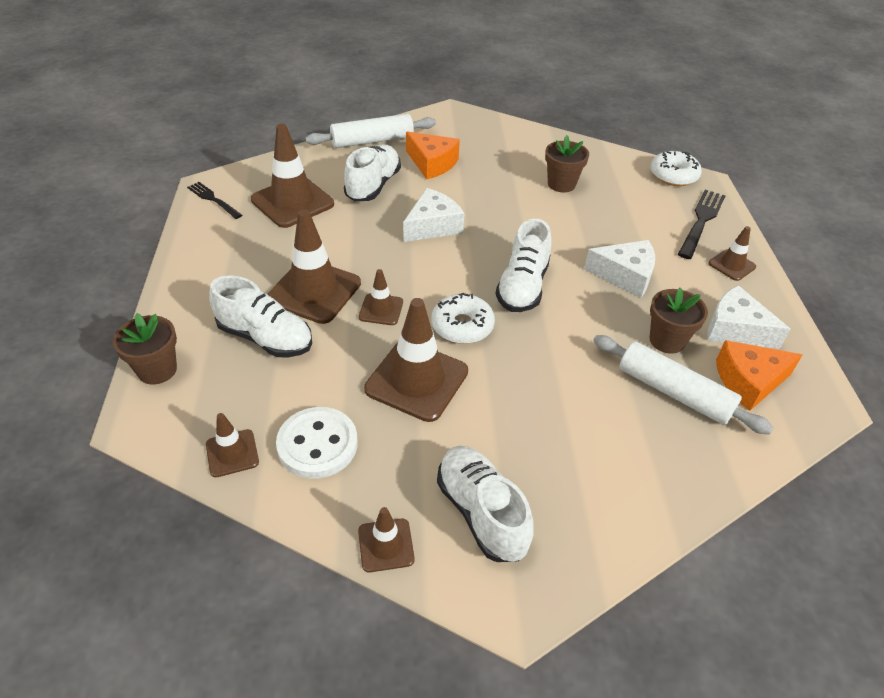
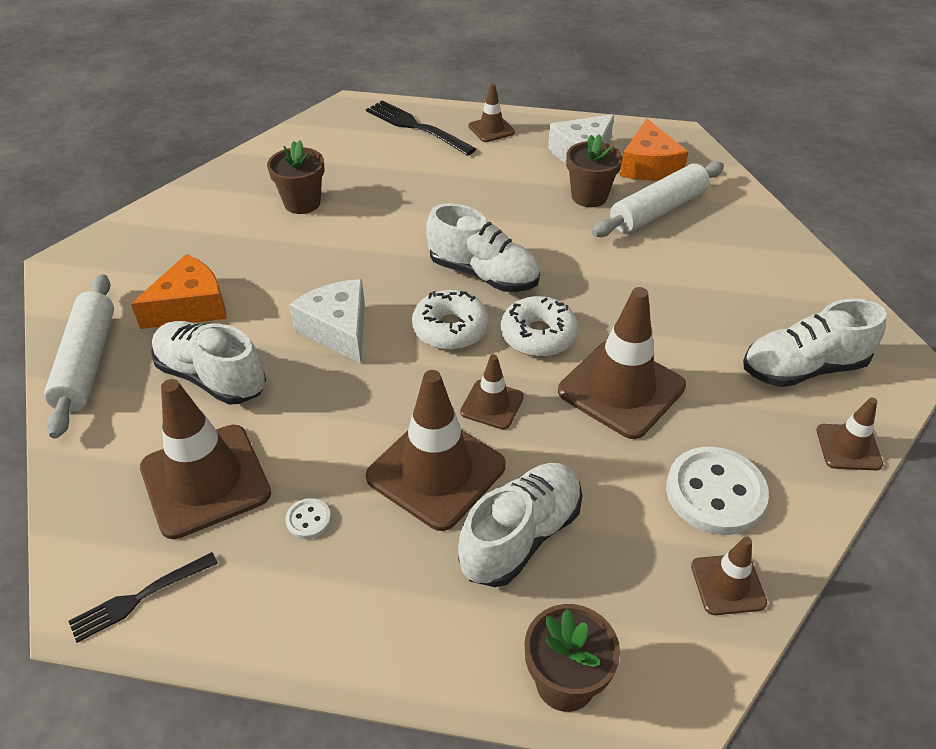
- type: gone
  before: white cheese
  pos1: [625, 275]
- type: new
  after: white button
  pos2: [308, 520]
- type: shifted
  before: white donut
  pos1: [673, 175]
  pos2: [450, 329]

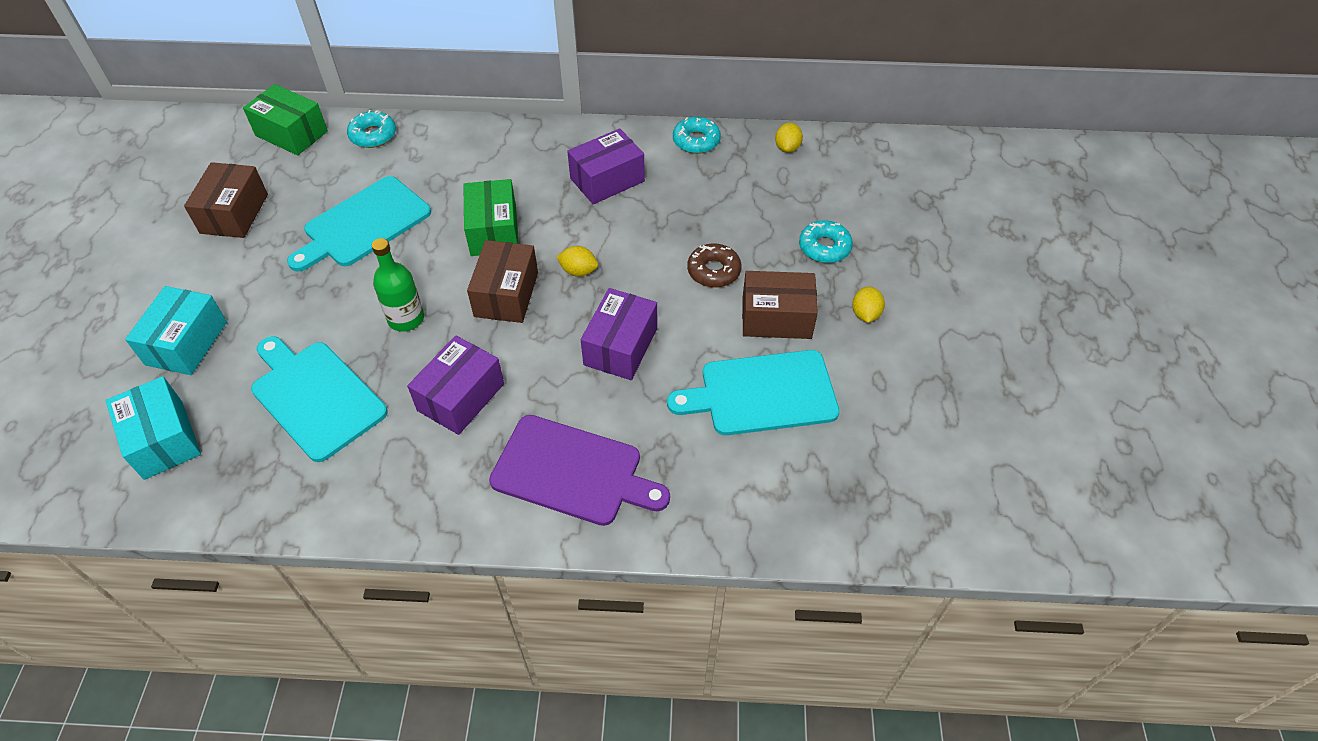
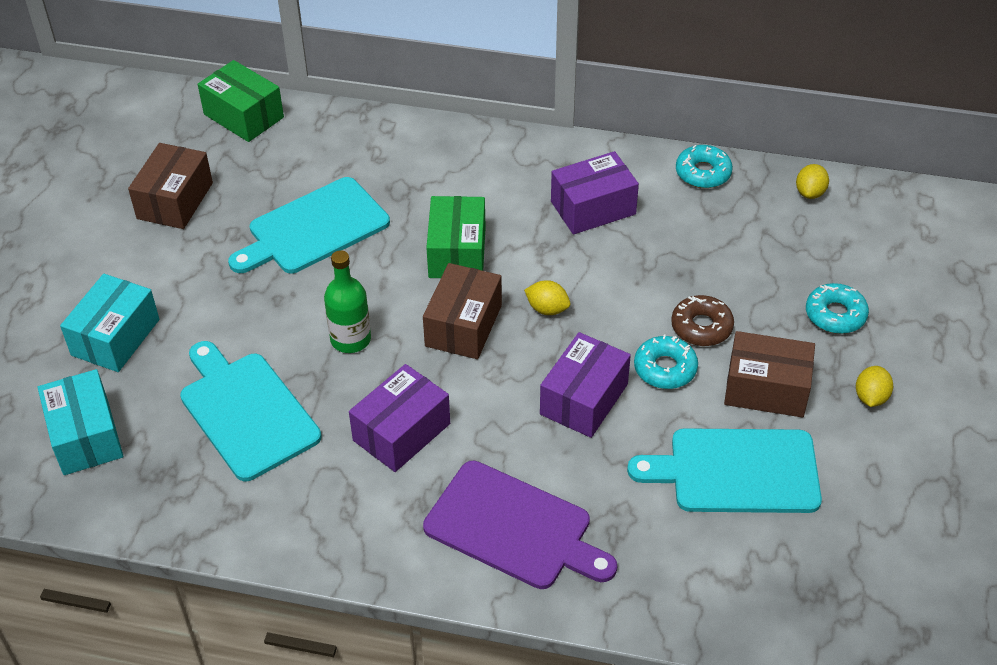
- type: shifted
  before: turquoise donut
  pos1: [373, 135]
  pos2: [665, 368]

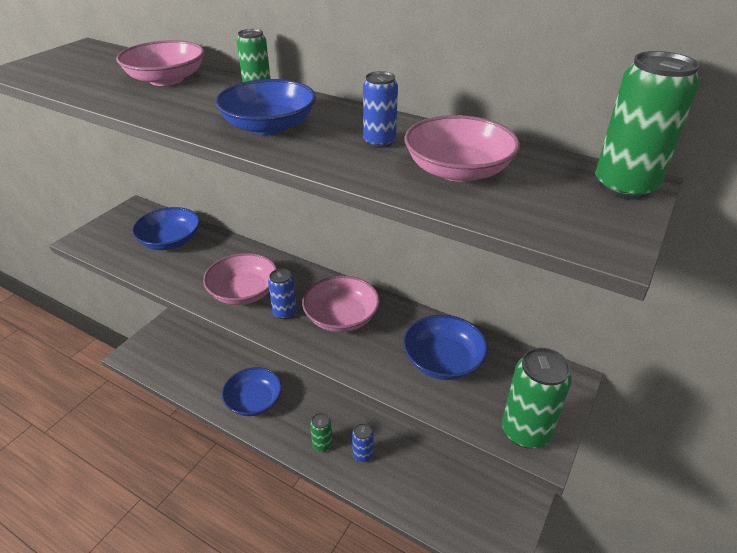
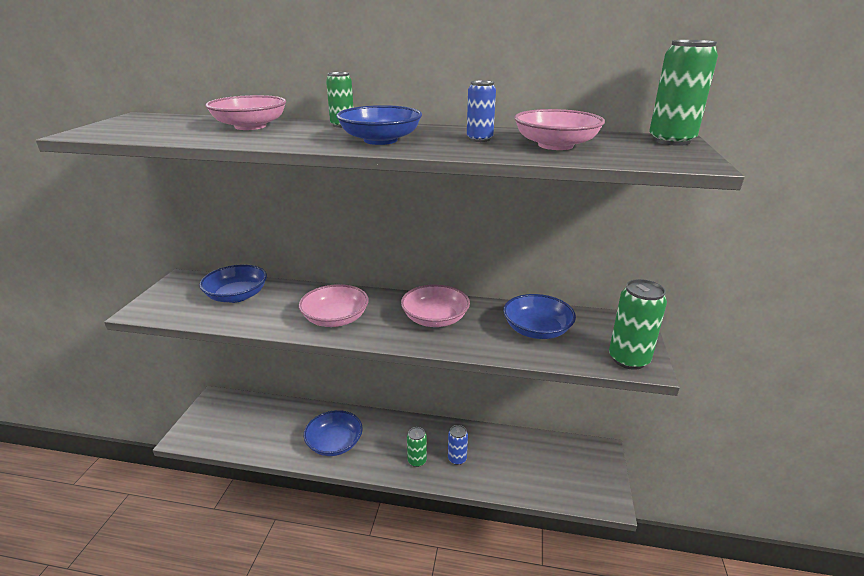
- type: gone
  before: blue can
  pos1: [285, 312]

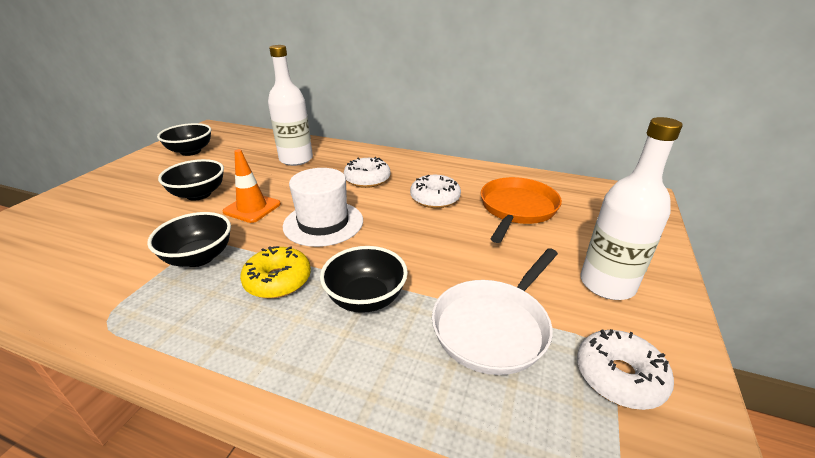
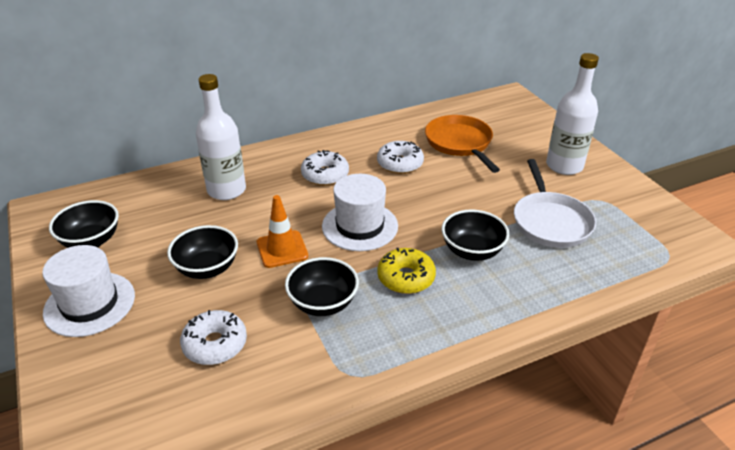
- type: new
  after: white hat
  pos2: [89, 304]
- type: shifted
  before: white donut
  pos1: [619, 376]
  pos2: [215, 344]

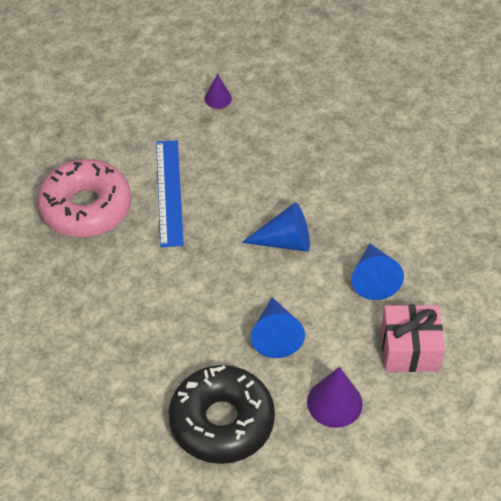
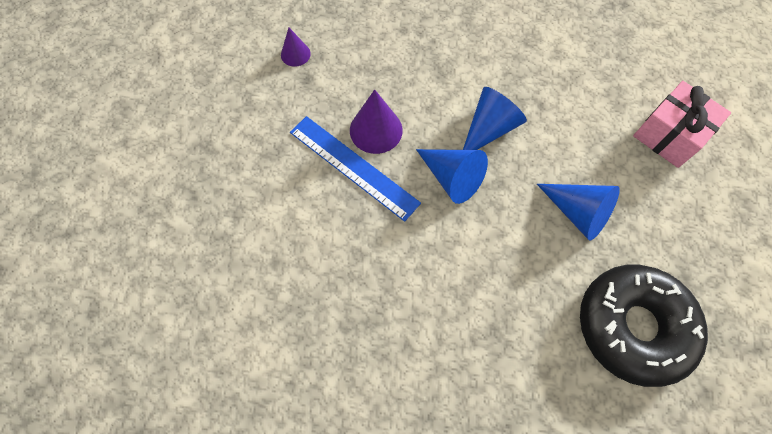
- type: gone
  before: pink donut
  pos1: [86, 207]
- type: shifted
  before: purple cone
  pos1: [334, 402]
  pos2: [376, 130]
- type: shifted
  before: blue cone
  pos1: [373, 279]
  pos2: [451, 178]

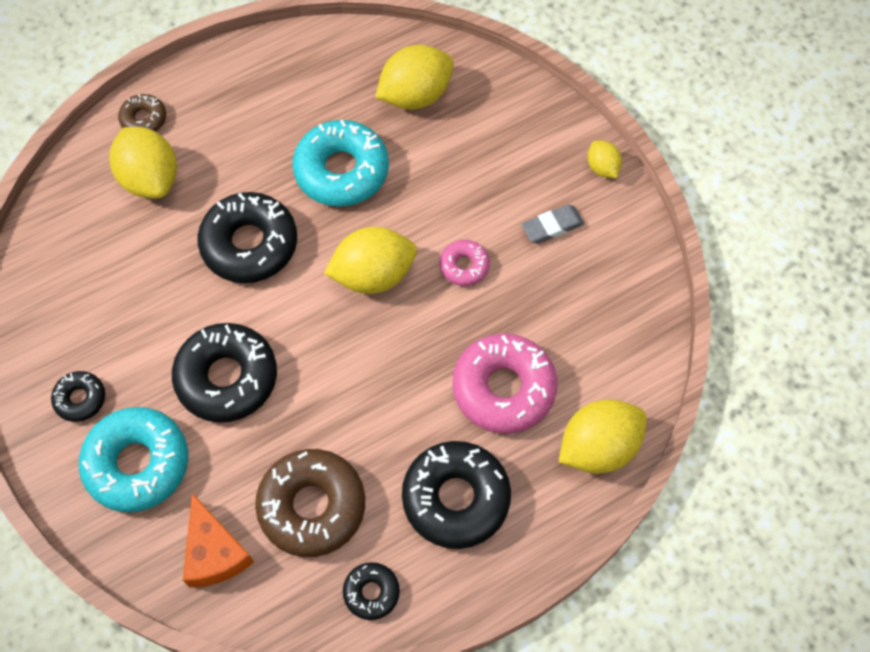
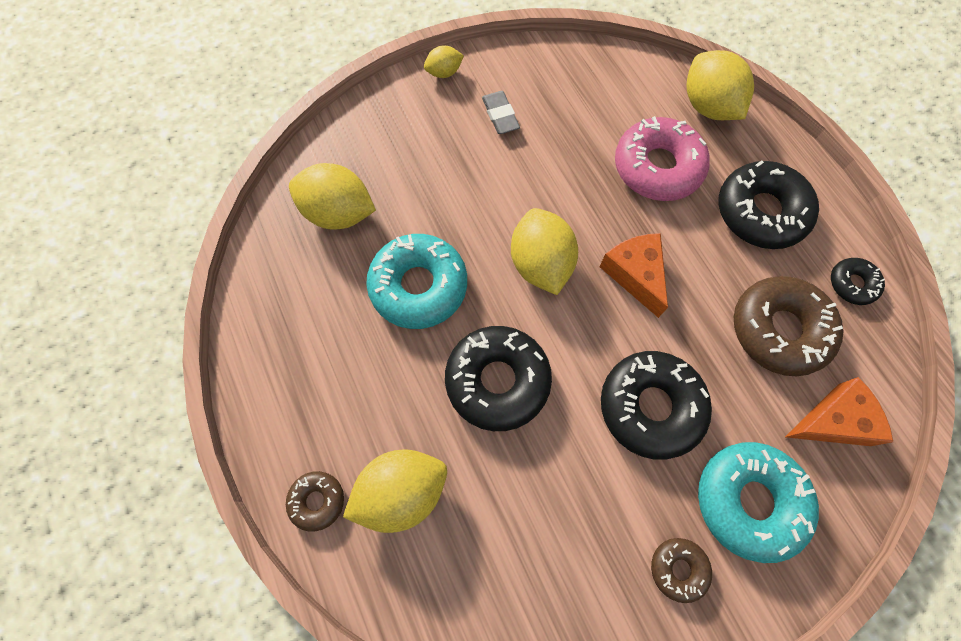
- type: gone
  before: pink donut
  pos1: [464, 266]
- type: new
  after: orange cheese
  pos2: [635, 274]
- type: repainted
  before: black donut
  after: brown donut
  pos1: [80, 399]
  pos2: [678, 569]
- type: rotated
  before: yellow lemon
  pos1: [415, 95]
  pos2: [339, 213]
  turn: -45

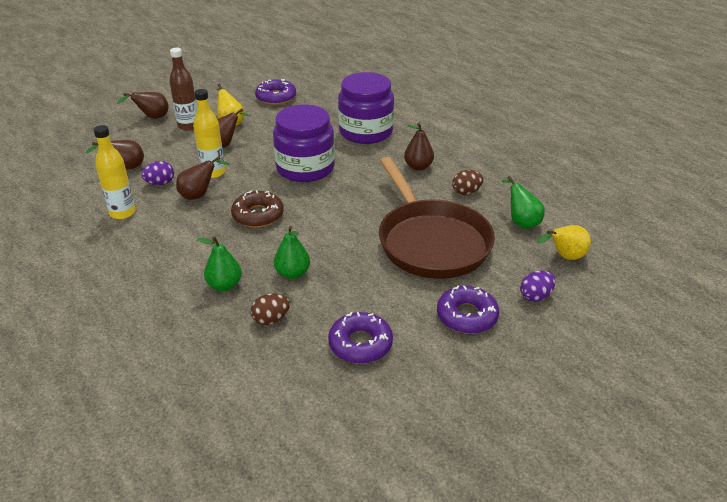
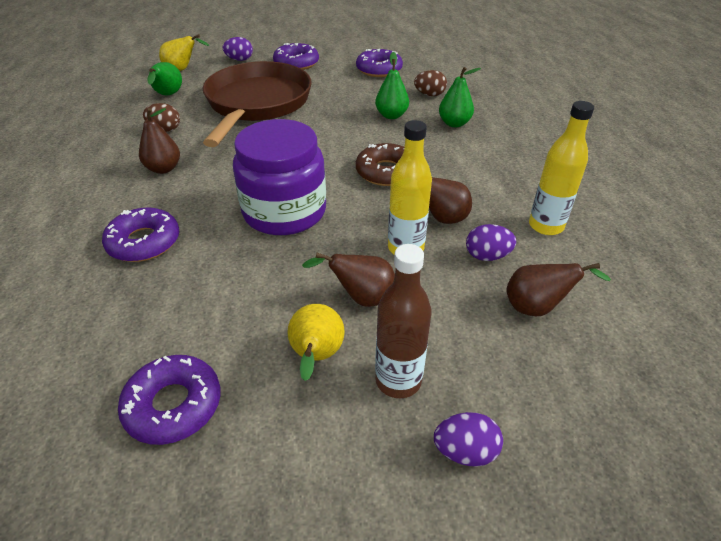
- type: swapped
  before: brown pear
  after: purple egg
  pos1: [152, 118]
  pos2: [465, 451]
- type: swapped
  before: purple jar
  after: purple donut
  pos1: [366, 132]
  pos2: [144, 242]

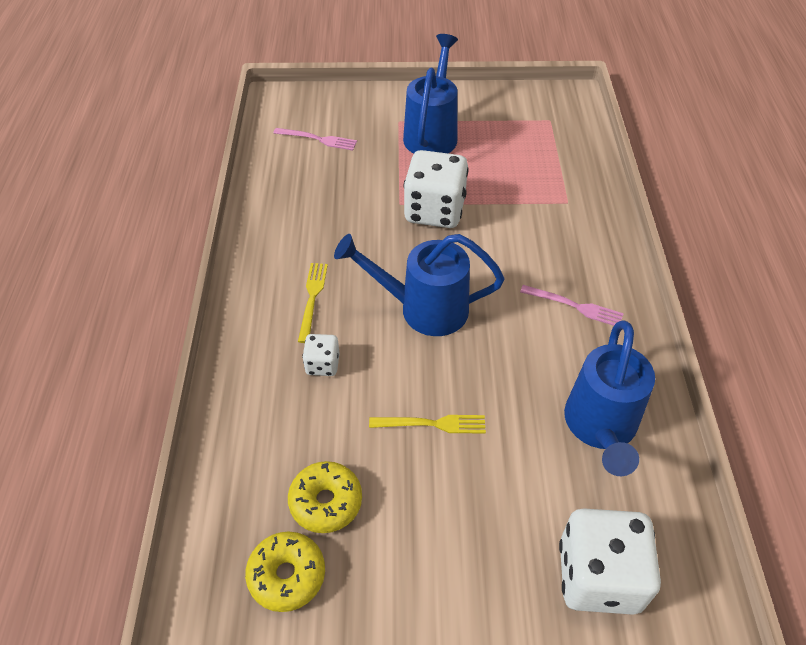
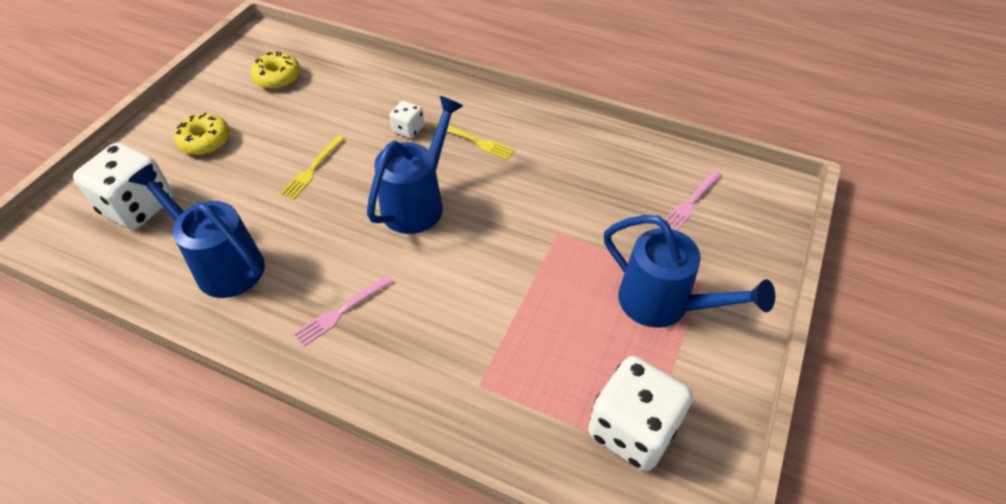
- type: shifted
  before: yellow donut
  pos1: [326, 502]
  pos2: [205, 141]
- type: shifted
  before: white dice
  pos1: [434, 211]
  pos2: [632, 429]

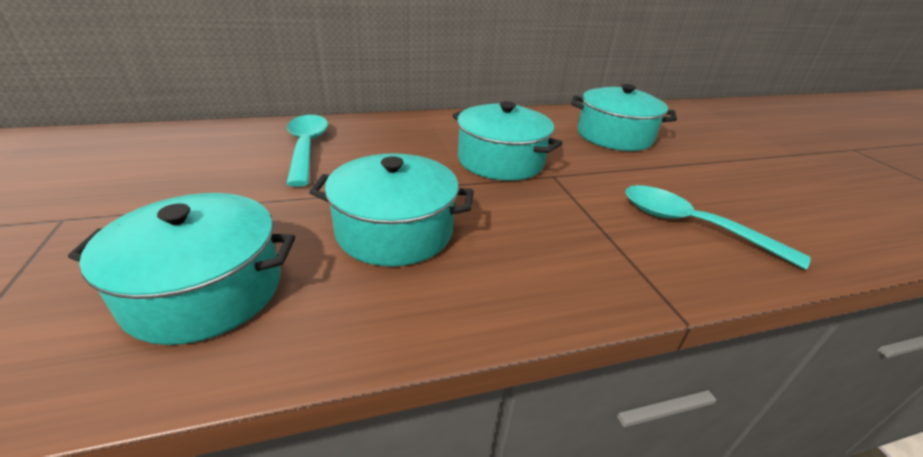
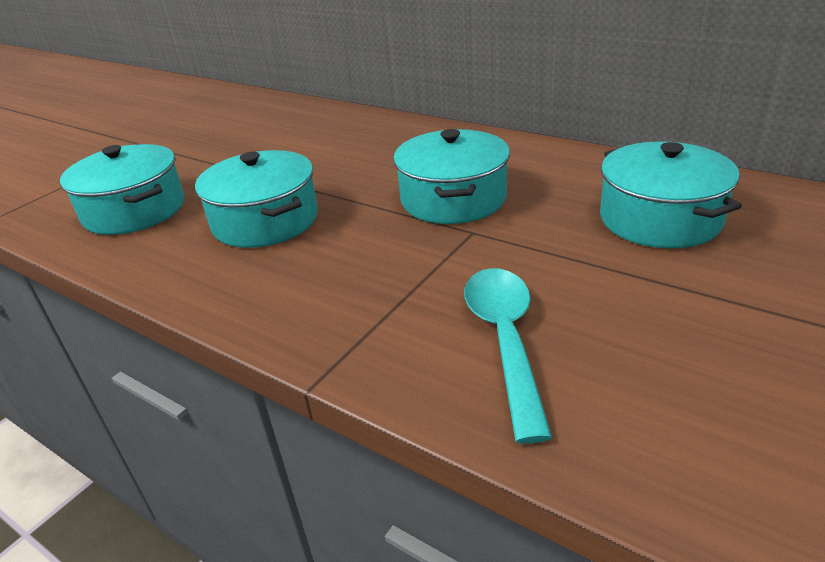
- type: gone
  before: turquoise spoon
  pos1: [306, 148]

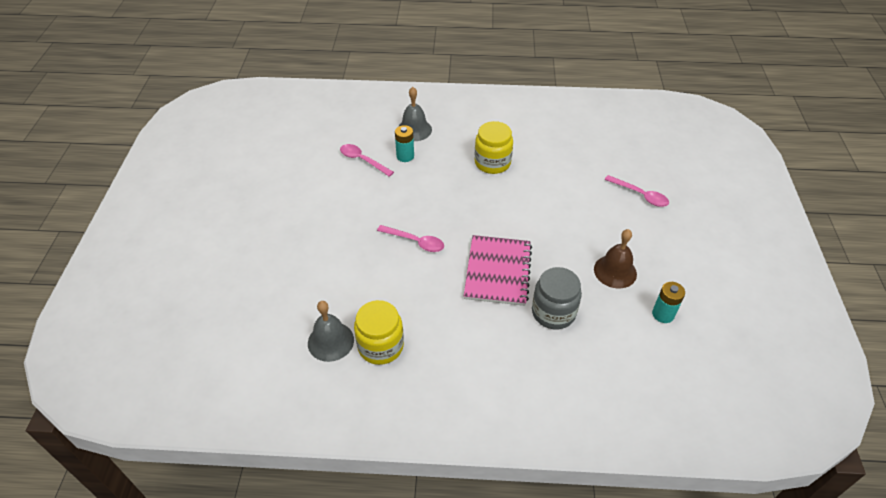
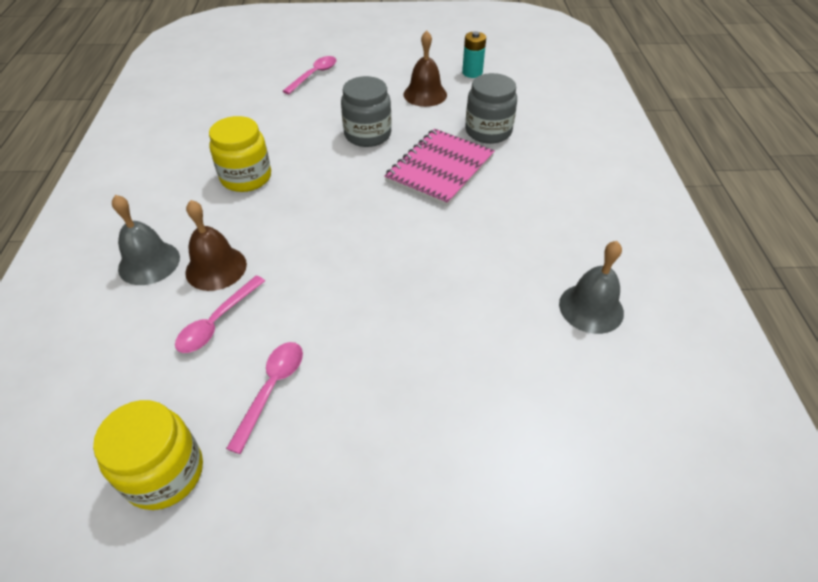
- type: new
  after: grey jar
  pos2: [367, 135]
- type: shifted
  before: yellow jar
  pos1: [380, 346]
  pos2: [164, 473]
- type: shifted
  before: pink spoon
  pos1: [415, 242]
  pos2: [272, 389]
- type: swapped
  before: turquoise battery
  after: brown bell
  pos1: [405, 156]
  pos2: [216, 268]
- type: rotated
  before: pink notebook
  pos1: [497, 271]
  pos2: [440, 169]
  turn: -60

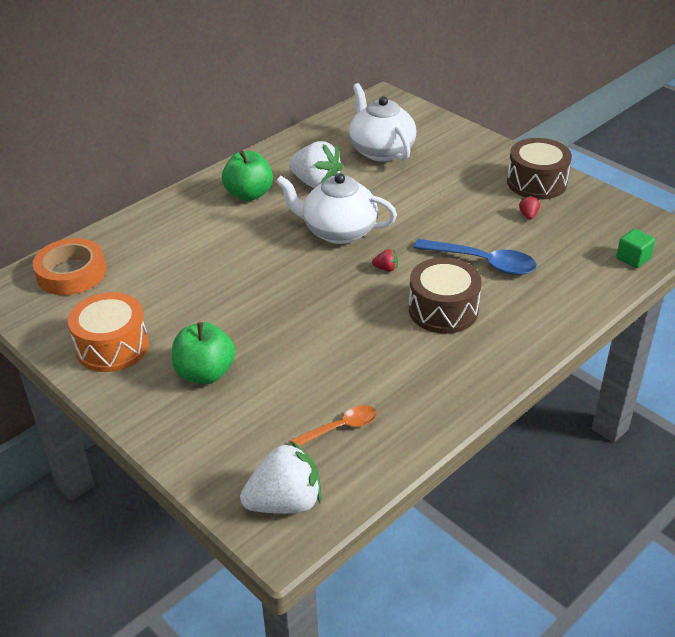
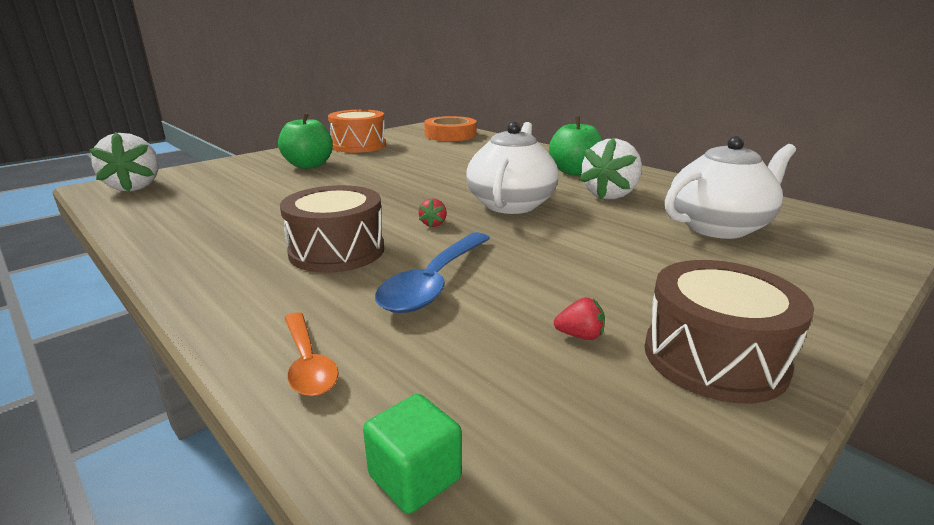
- type: shifted
  before: orange spoon
  pos1: [341, 427]
  pos2: [308, 363]

